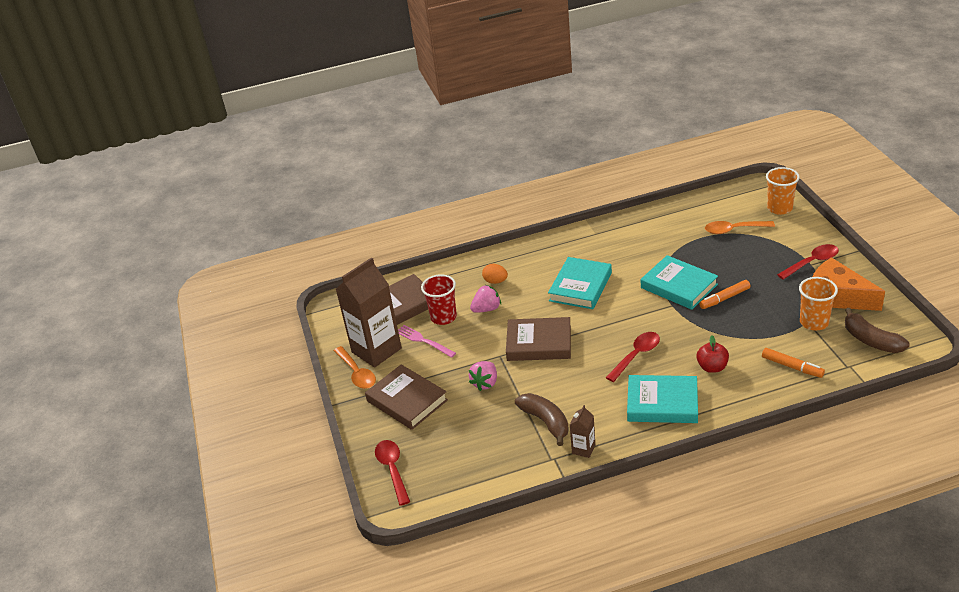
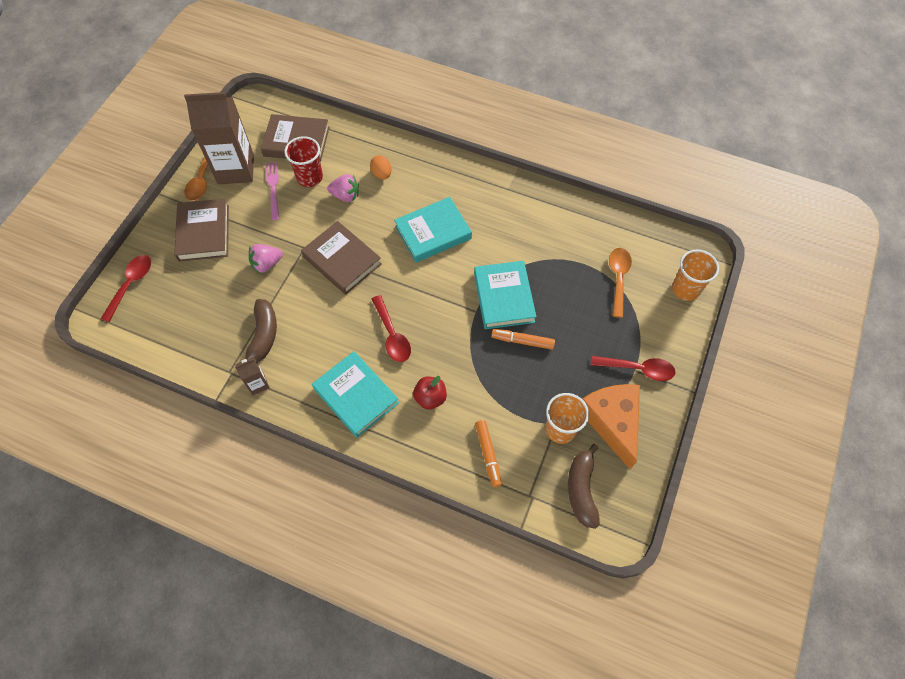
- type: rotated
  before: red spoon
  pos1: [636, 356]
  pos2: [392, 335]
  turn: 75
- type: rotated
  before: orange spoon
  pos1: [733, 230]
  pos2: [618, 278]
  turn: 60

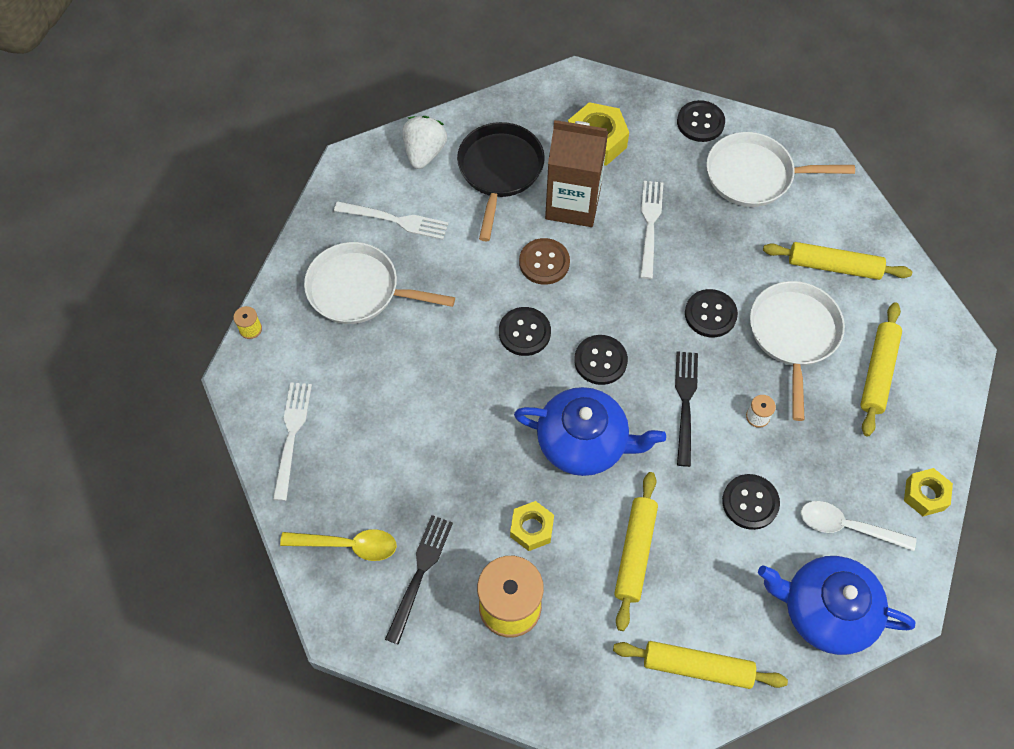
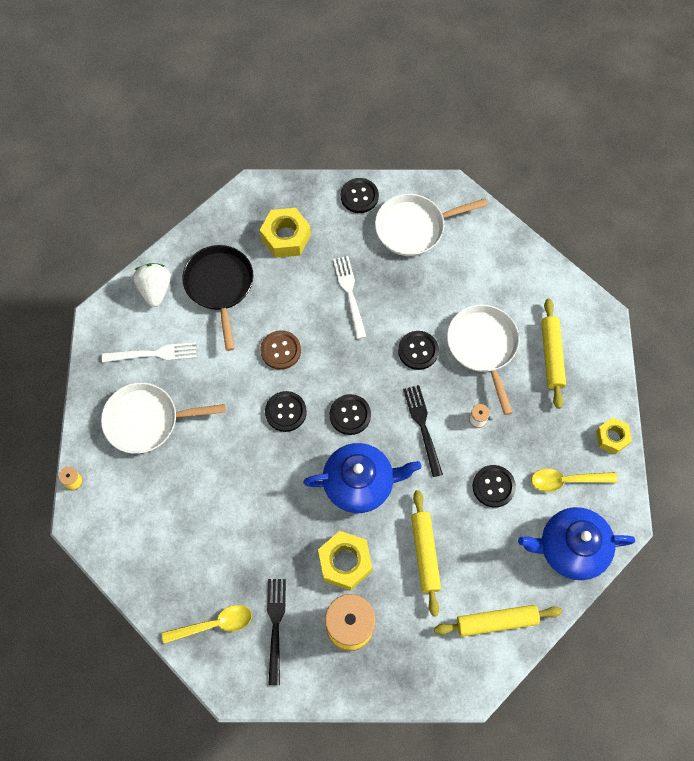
- type: gone
  before: white fork
  pos1: [292, 434]
- type: gone
  before: brown carton
  pos1: [573, 204]
- type: gone
  before: yellow rolling pin
  pos1: [834, 266]
- type: repainted
  before: white spoon
  after: yellow spoon
  pos1: [847, 527]
  pos2: [566, 480]
- type: scaled
  before: yellow nut
  pos1: [531, 528]
  pos2: [345, 562]
  scale: 1.57

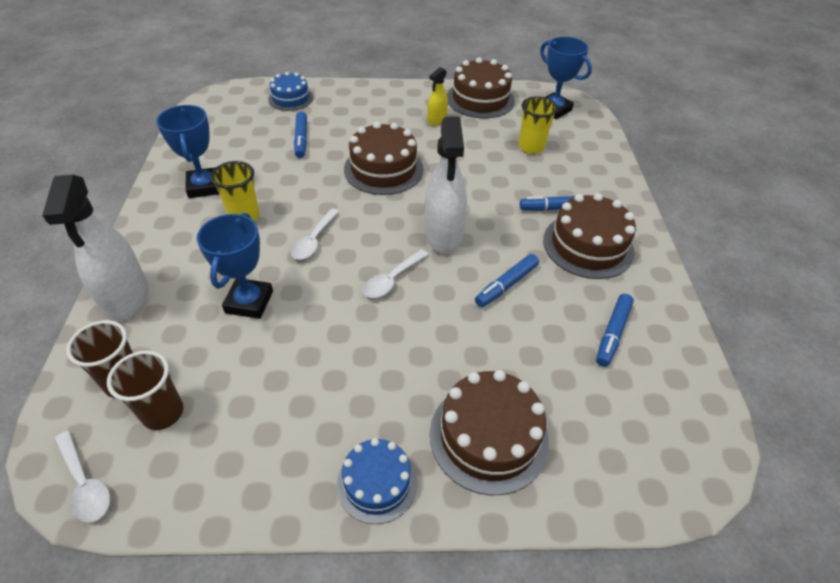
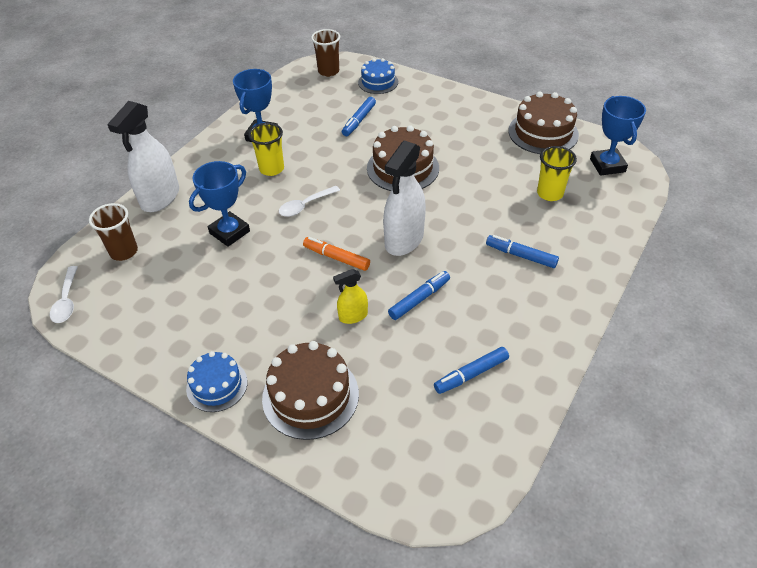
- type: gone
  before: brown cake
  pos1: [588, 245]
- type: shifted
  before: brown cup
  pos1: [163, 413]
  pos2: [328, 71]
- type: shifted
  before: yellow spray bottle
  pos1: [436, 120]
  pos2: [353, 316]
- type: swapped
  before: white spoon
  after: orange marker
  pos1: [392, 279]
  pos2: [336, 258]
- type: rotated
  before: blue marker
  pos1: [506, 285]
  pos2: [419, 299]
  turn: 150

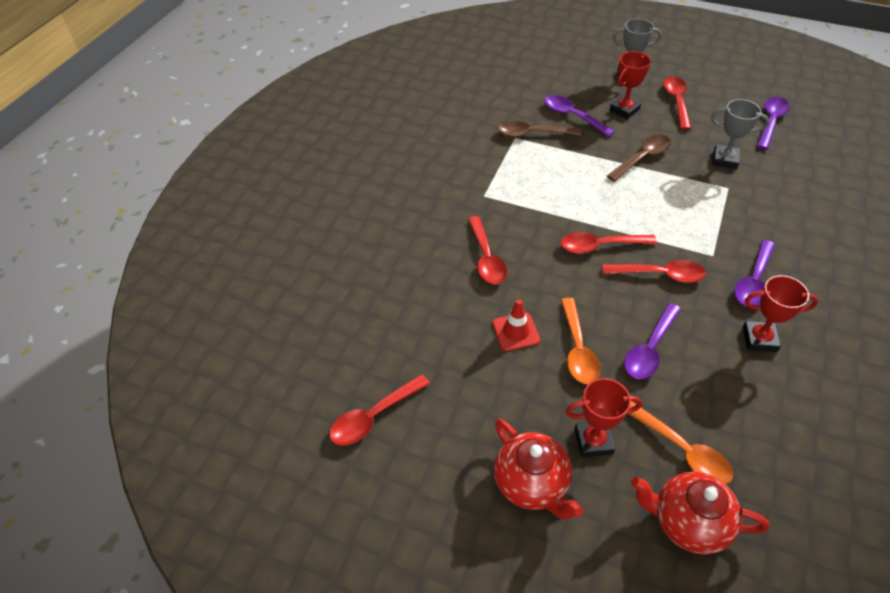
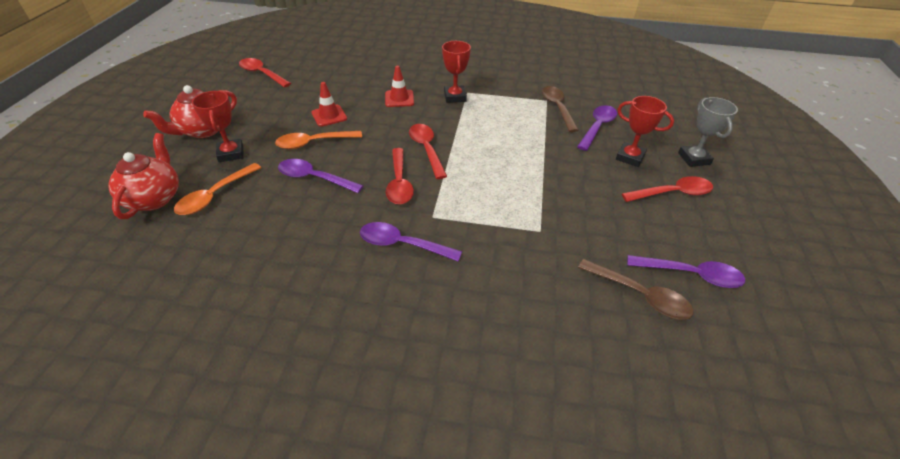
- type: gone
  before: grey trophy
  pos1: [724, 160]
- type: shifted
  before: brown spoon
  pos1: [642, 158]
  pos2: [640, 295]
- type: shifted
  before: red trophy
  pos1: [759, 339]
  pos2: [455, 97]
- type: swapped
  before: red spoon
  after: red traffic cone
  pos1: [486, 258]
  pos2: [399, 99]

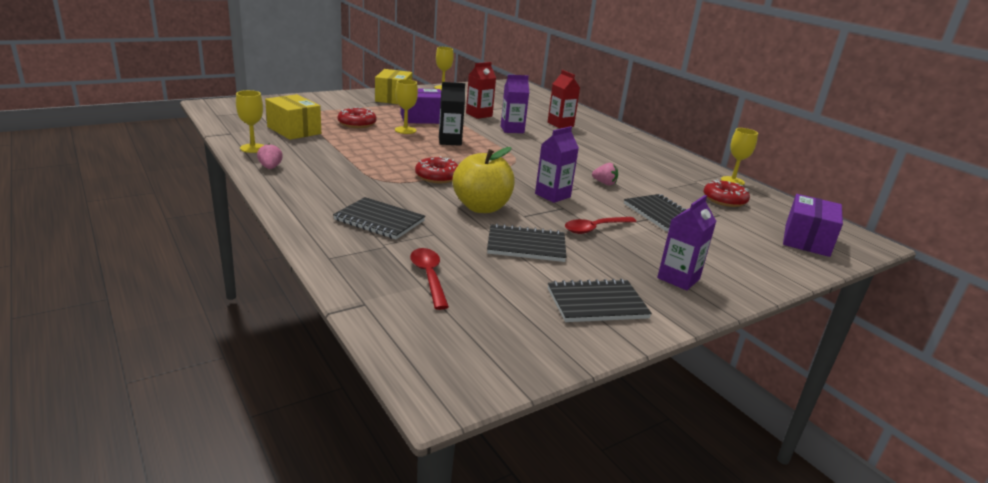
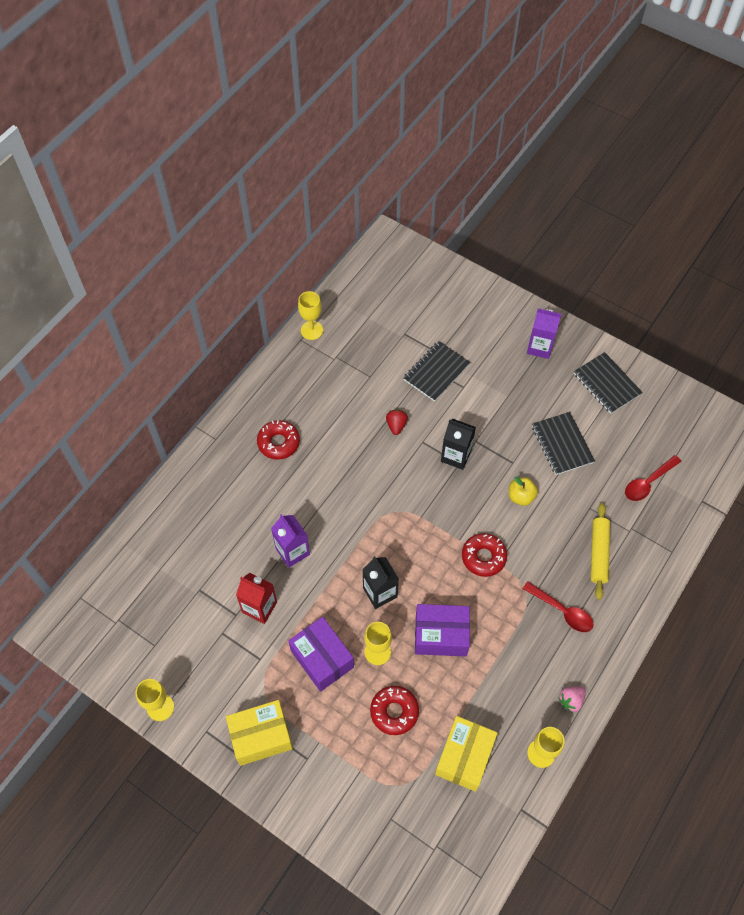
- type: gone
  before: red carton
  pos1: [560, 124]
- type: shifted
  before: red spoon
  pos1: [595, 229]
  pos2: [562, 611]
- type: shifted
  before: red donut
  pos1: [724, 200]
  pos2: [278, 443]
- type: shifted
  before: purple box
  pos1: [806, 240]
  pos2: [441, 635]
- type: swapped
  before: black notebook
  after: yellow rolling pin
  pos1: [379, 220]
  pos2: [598, 553]
- type: repainted
  before: purple carton
  after: black carton
  pos1: [552, 195]
  pos2: [456, 456]
- type: repainted
  before: pink strawberry
  after: red strawberry
  pos1: [604, 183]
  pos2: [396, 425]
- type: scaled
  before: yellow apple
  pos1: [481, 207]
  pos2: [521, 496]
  scale: 0.53

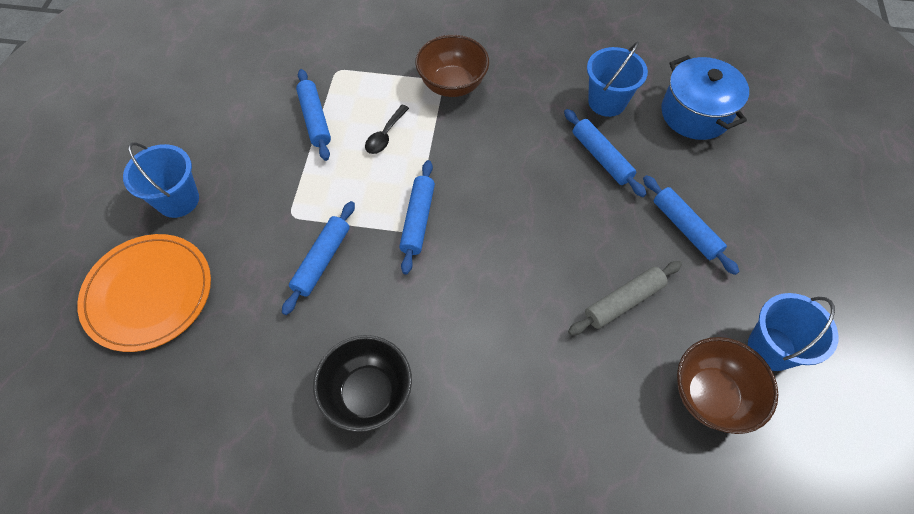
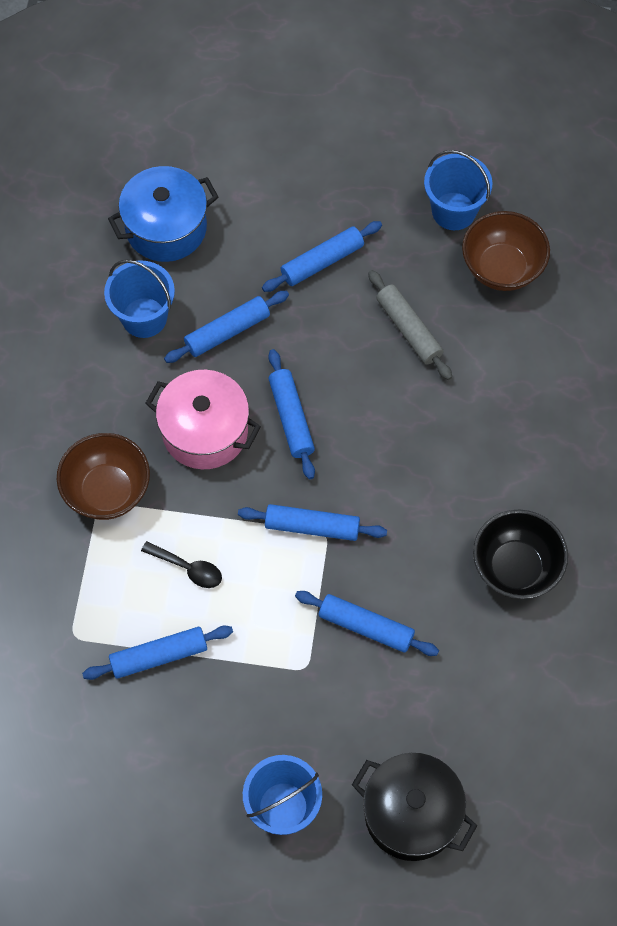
- type: new
  after: pink pot
  pos2: [205, 431]
- type: new
  after: blue rolling pin
  pos2: [291, 418]
- type: swapped
  before: orange plate
  after: black pot
  pos1: [148, 293]
  pos2: [411, 814]

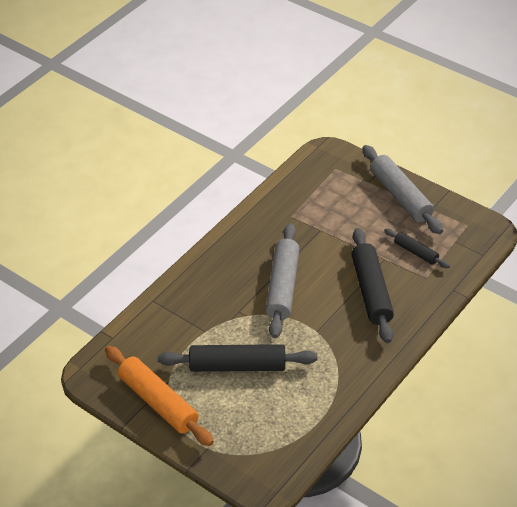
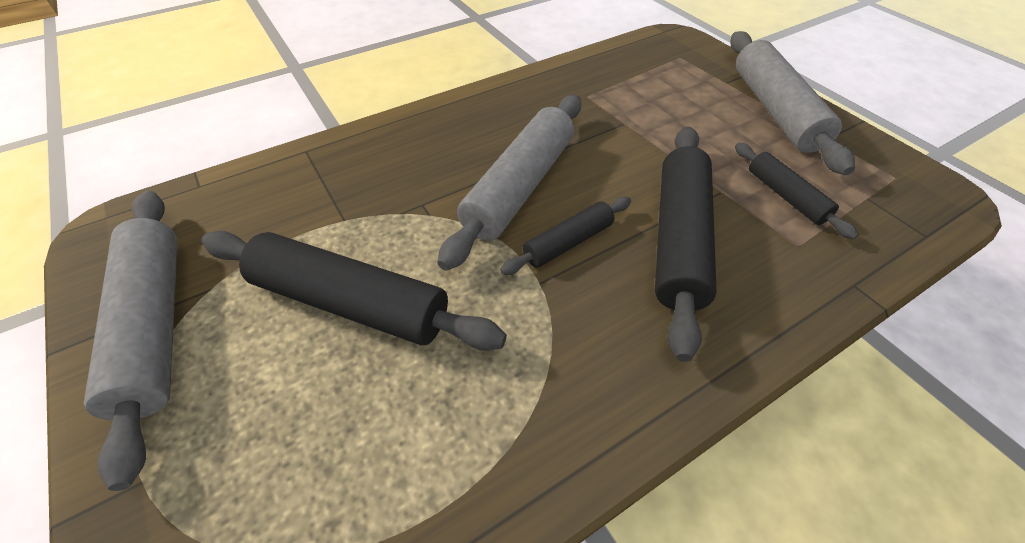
- type: new
  after: black rolling pin
  pos2: [568, 242]
- type: repainted
  before: orange rolling pin
  after: grey rolling pin
  pos1: [158, 402]
  pos2: [154, 325]

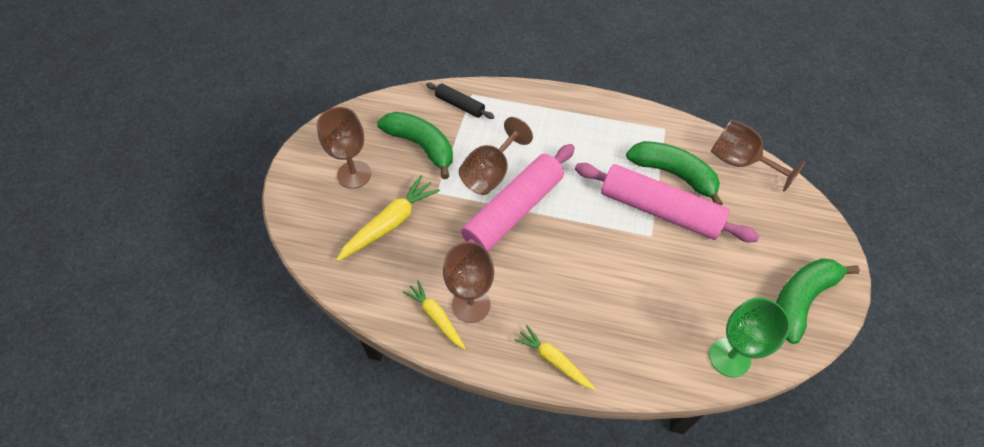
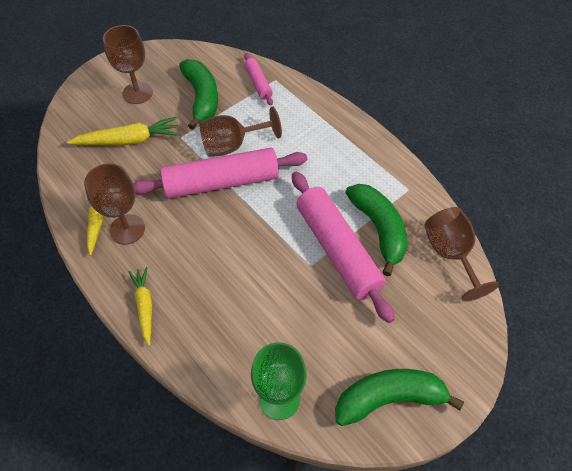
- type: repainted
  before: black rolling pin
  after: pink rolling pin
  pos1: [460, 105]
  pos2: [258, 83]

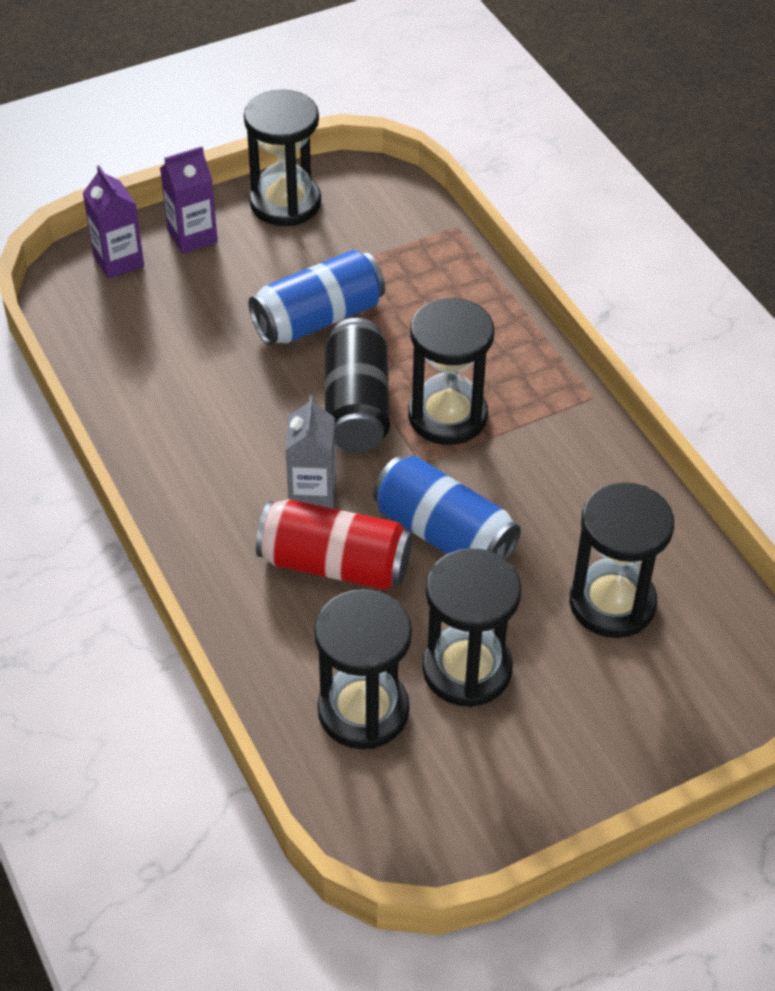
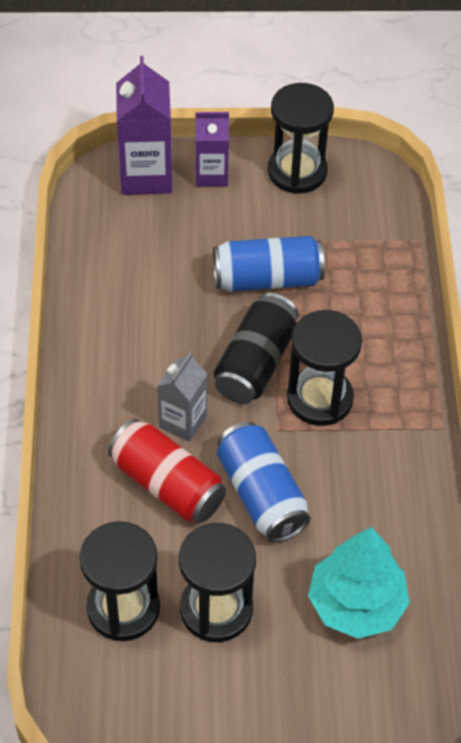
- type: swapped
  before: black hourglass
  after: turquoise tree
  pos1: [612, 603]
  pos2: [356, 604]
- type: scaled
  before: purple carton
  pos1: [118, 261]
  pos2: [146, 175]
  scale: 1.58

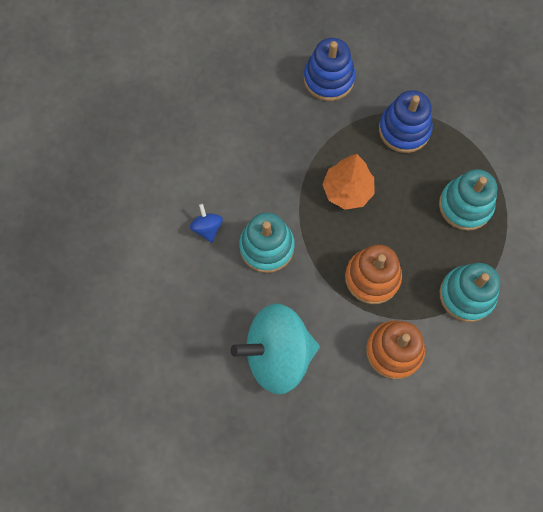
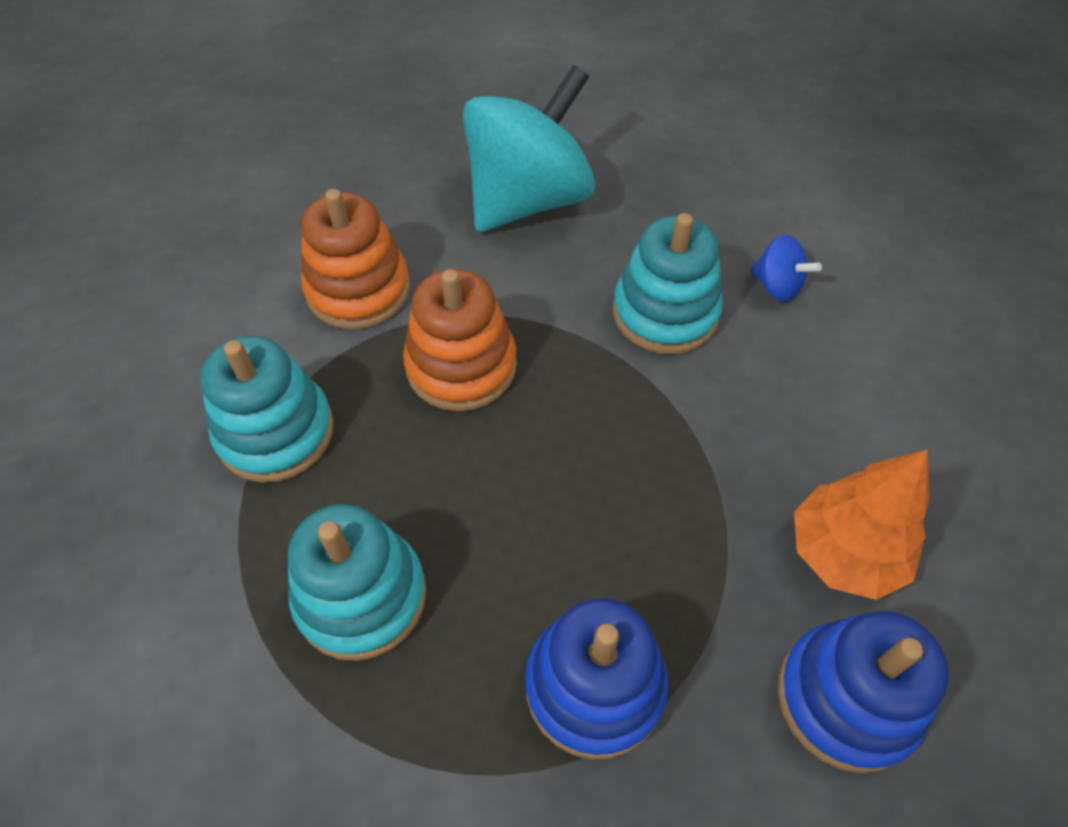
- type: shifted
  before: orange tree
  pos1: [347, 191]
  pos2: [845, 553]

